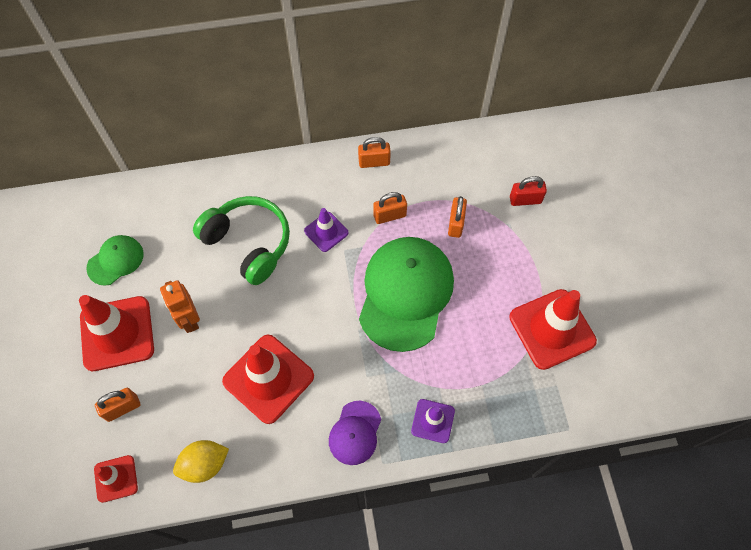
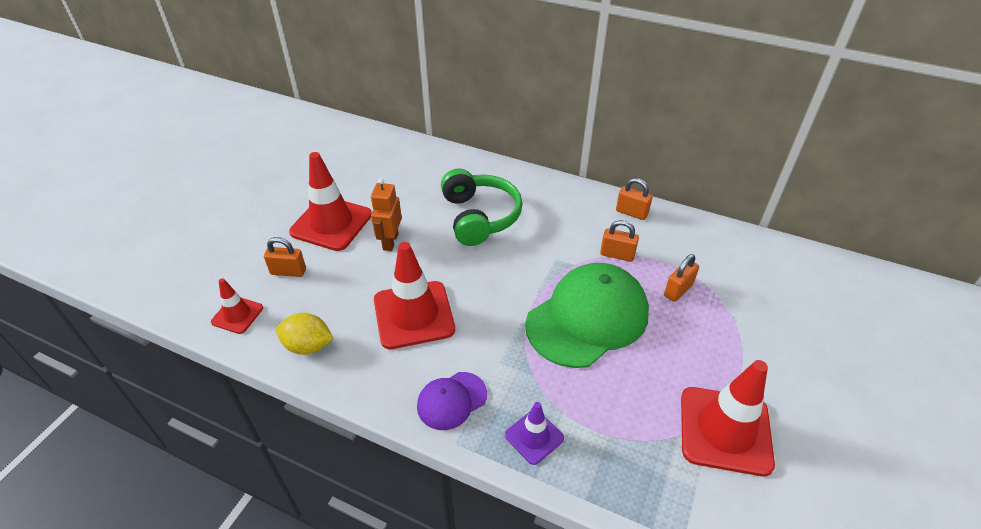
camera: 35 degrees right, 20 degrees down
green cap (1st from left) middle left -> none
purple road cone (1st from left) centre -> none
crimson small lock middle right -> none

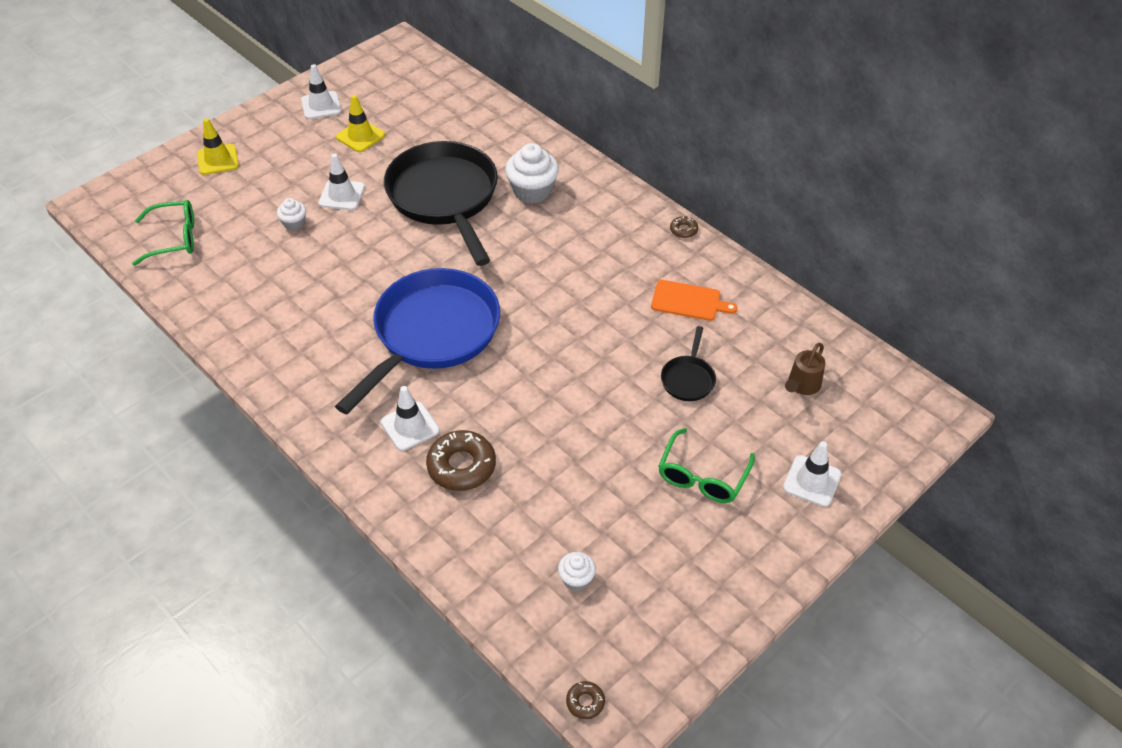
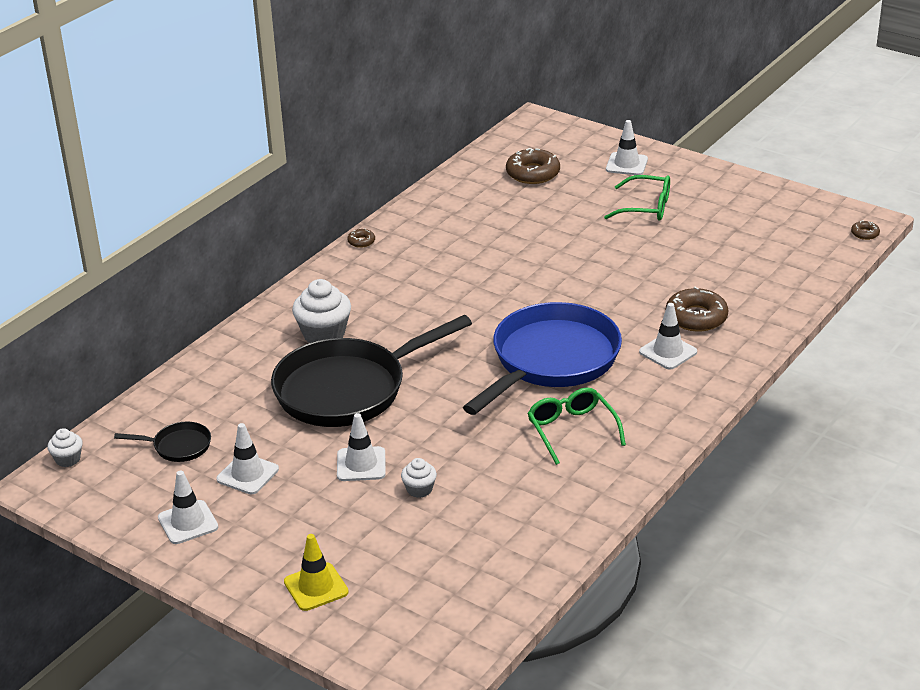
camera: 100 degrees left, 15 degrees down
green glasses (1st from left) top left -> green glasses (1st from left) centre, moved
cobalt skillet centre, 105 degrees clockwise
golden road cone (2nd from left) top left -> snow-white road cone (2nd from left) middle left
snow-white cupcake (3rd from left in the first image) bottom centre -> snow-white cupcake (1st from left) middle left, moved
orange-coloured bread board centre -> none
jet-black skillet (2nd from left in the first image) centre -> jet-black skillet (1st from left) middle left, moved
brown watering can middle right -> brown glazed donut (2nd from left) top centre

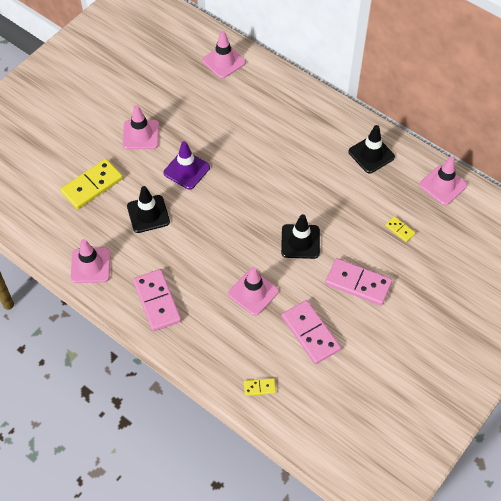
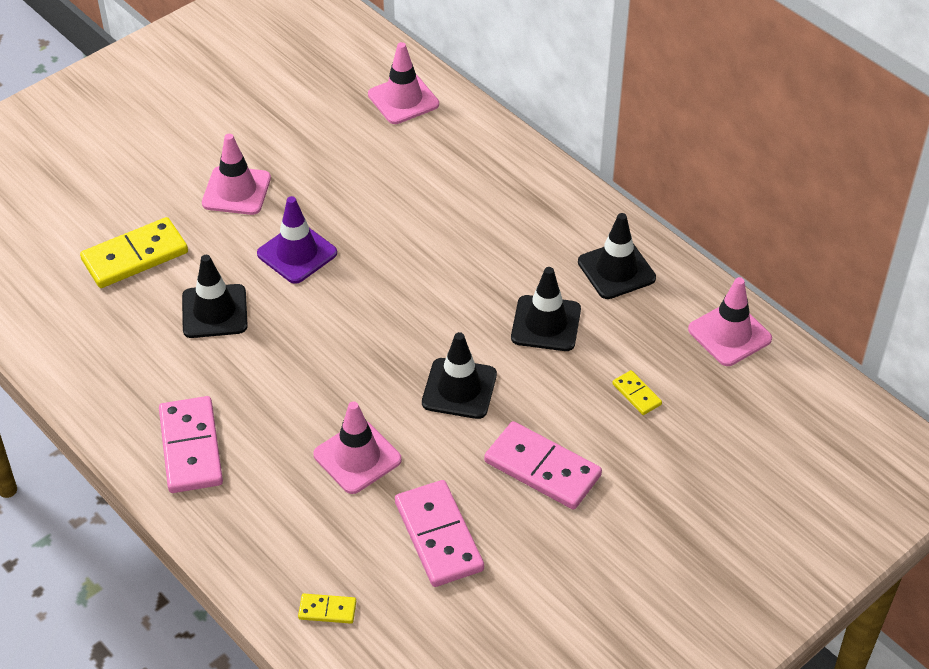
camera: 10 degrees right, 10 degrees down
pink road cone (1st from left) middle left -> none
none -> jet-black road cone (3rd from left) centre

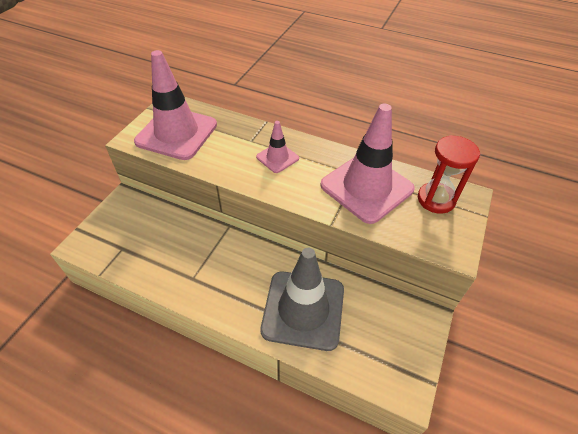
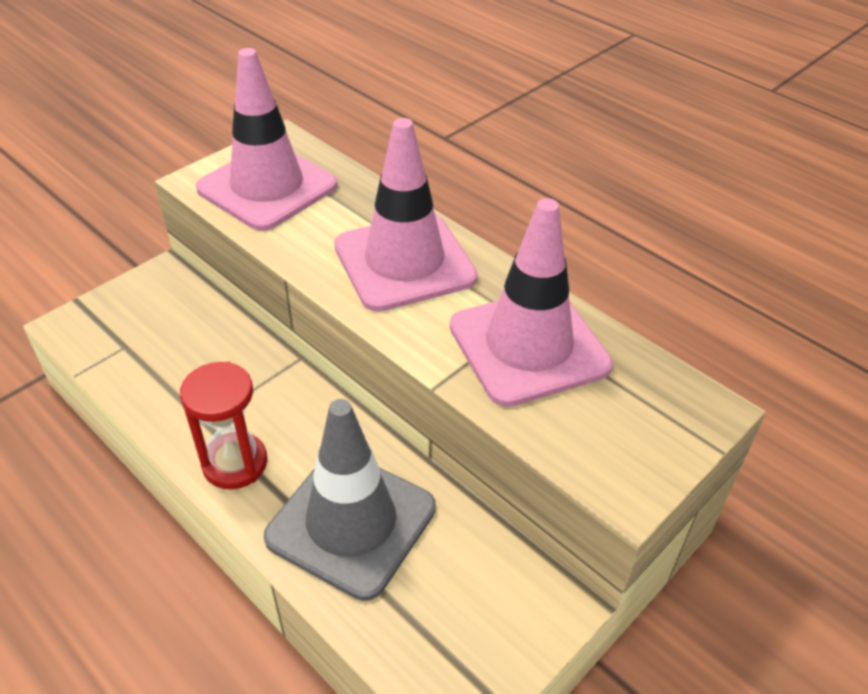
camera: 20 degrees right, 5 degrees down
pink road cone (2nd from left) centre -> pink road cone (2nd from left) top centre, x2.04
crimson sand timer middle right -> crimson sand timer middle left, moved

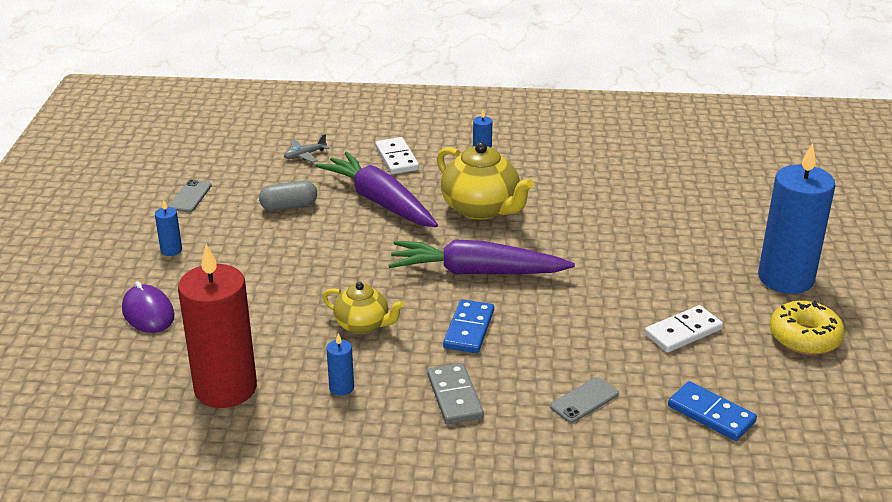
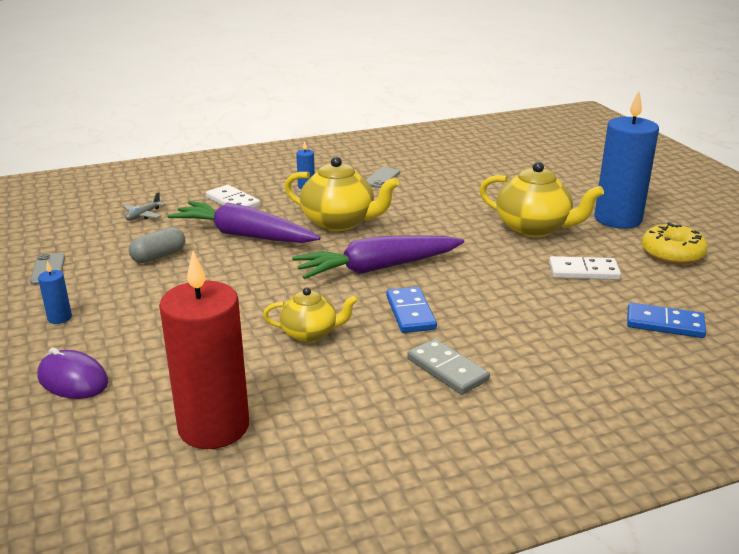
camera: 25 degrees left, 5 degrees down
cobalt wax candle (2nd from left) bottom centre -> none
gray phone (2nd from left) bottom centre -> gray phone (2nd from left) top centre, moved
snow-white domino piece (2nd from left) middle right, 60 degrees clockwise
none -> golden china teapot (3rd from left) middle right

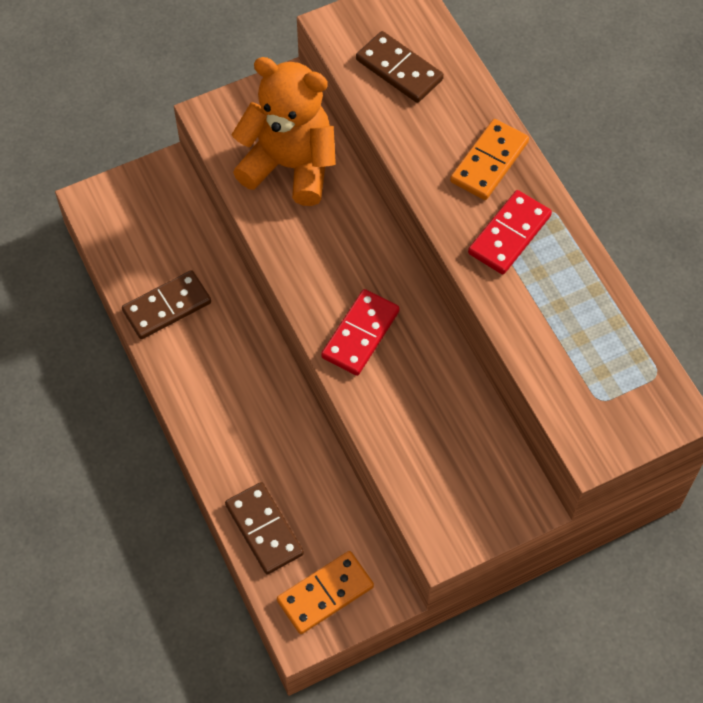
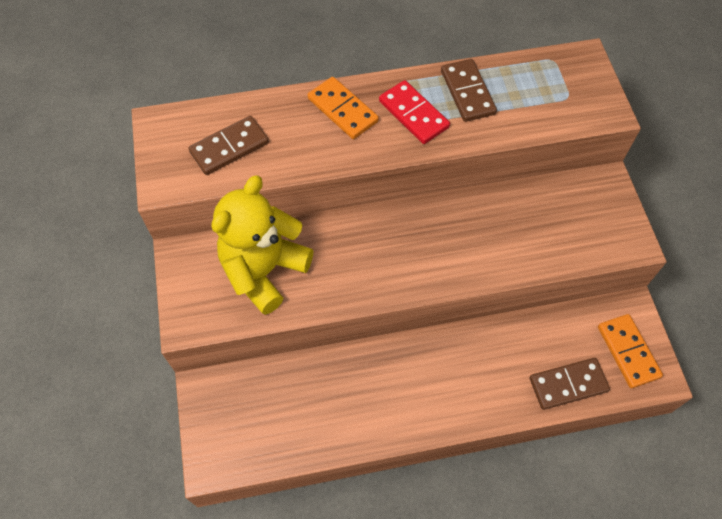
camera: 75 degrees left, 0 degrees up
brown domino piece (1st from left in the first image) middle left -> brown domino piece (2nd from left) top centre, moved
orange-coloured teddy bear top centre -> golden teddy bear centre
crimson domino piece (1st from left) centre -> none

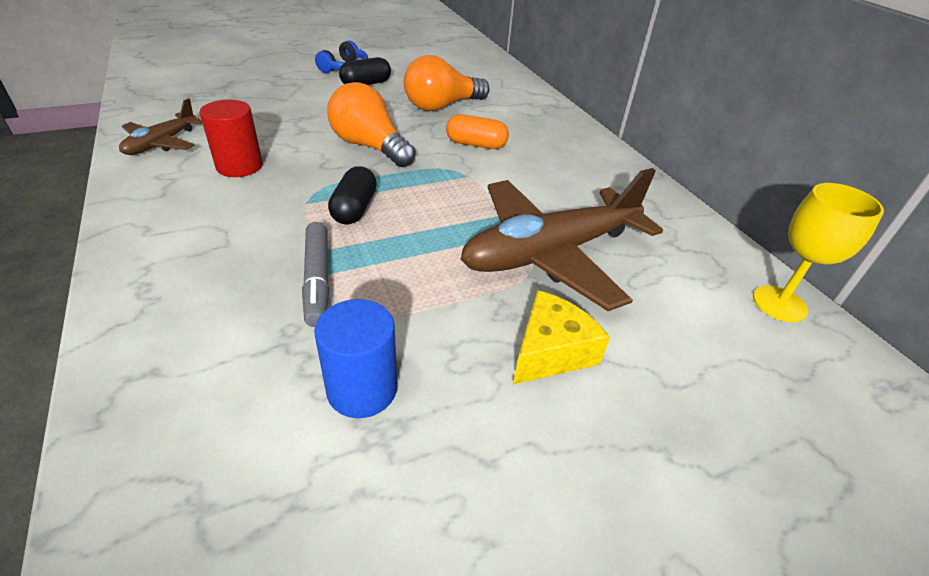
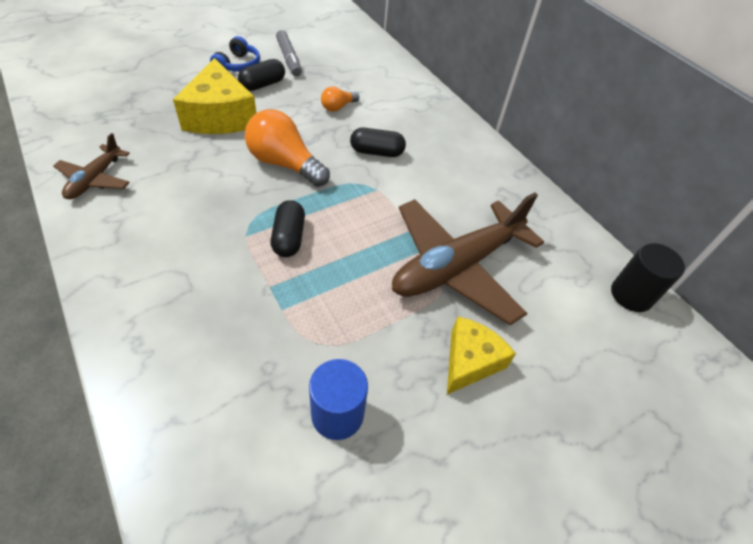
camera: 10 degrees left, 10 degrees up
crimson solid cylinder top left -> none
gray felt pen centre -> gray felt pen top centre, moved
orange-coloured light bulb (2nd from left) top centre, x0.52
orange-coloured pill top centre -> jet-black pill (3rd from left) top centre
golden wine glass middle right -> jet-black solid cylinder middle right
none -> golden piece of cheese (1st from left) top left

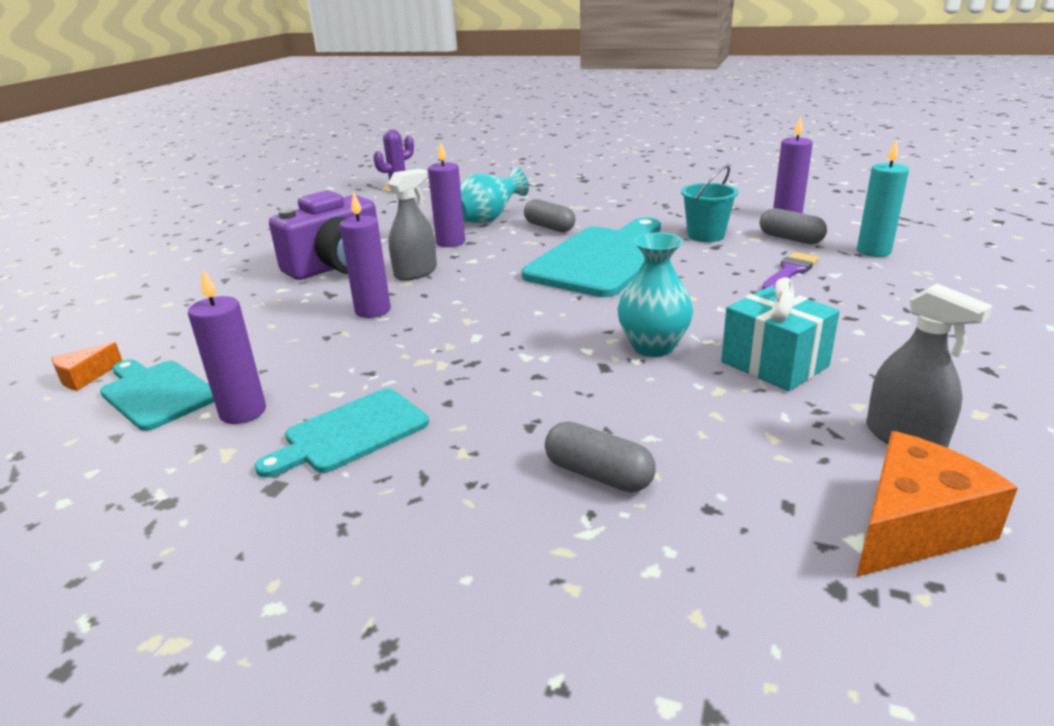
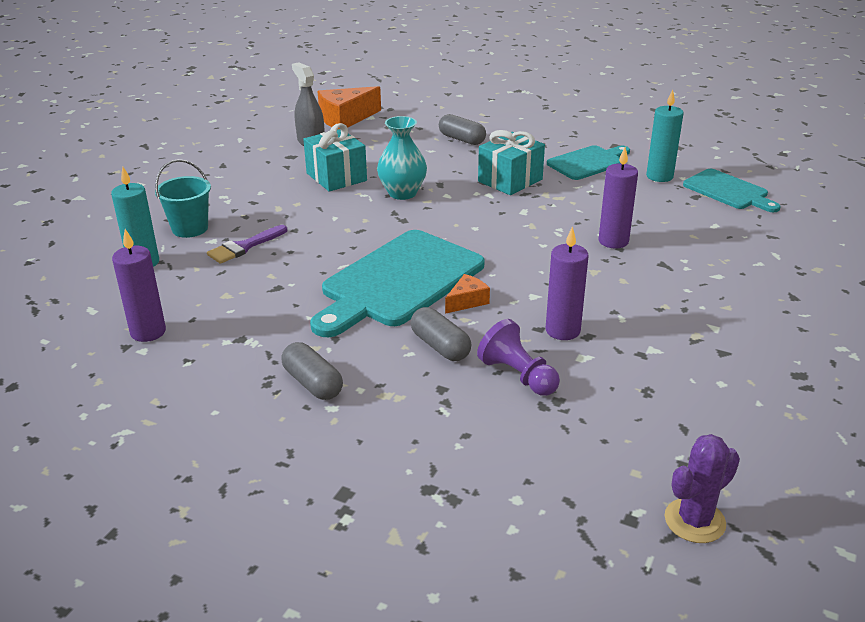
camera: 175 degrees left, 5 degrees up
orange-coloured piece of cheese (1st from left in the first image) middle left -> orange-coloured piece of cheese (2nd from left) centre, moved
purple wax candle (1st from left) middle left -> turquoise wax candle (2nd from left) top right
purple camera top left -> none
gray sprayer (1st from left) top centre -> none
turquoise flower vase (1st from left) top centre -> purple chess pawn centre
turquoise sand bucket top right -> turquoise sand bucket top left, moved
gray pill (3rd from left in the first image) top right -> gray pill (1st from left) centre, moved
none -> turquoise wrapped gift (2nd from left) top centre

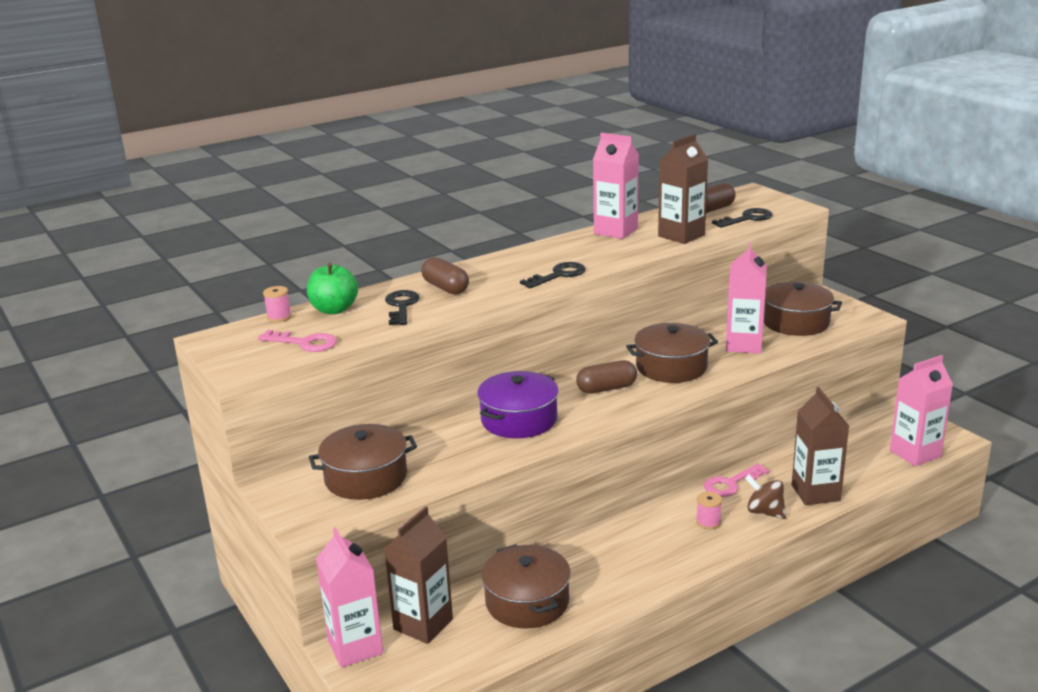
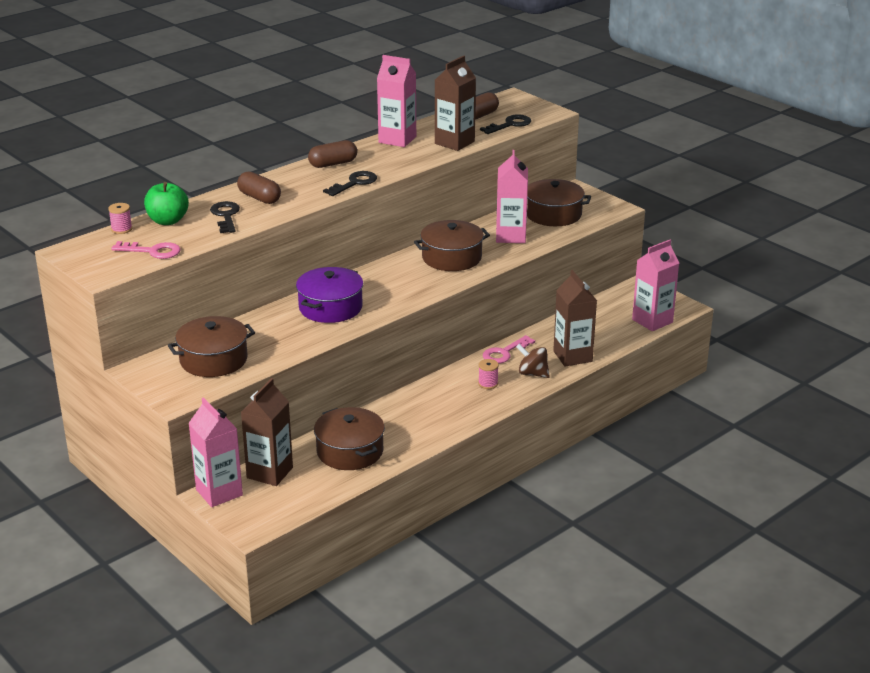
camera: 10 degrees left, 5 degrees up
brown pill (2nd from left) centre -> brown pill (2nd from left) top centre, moved

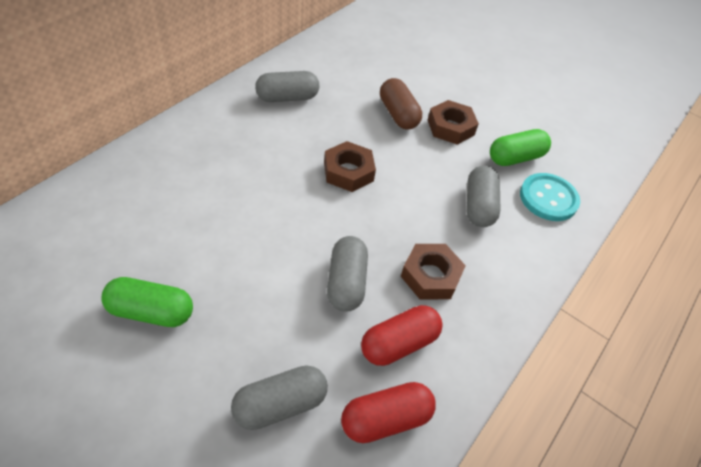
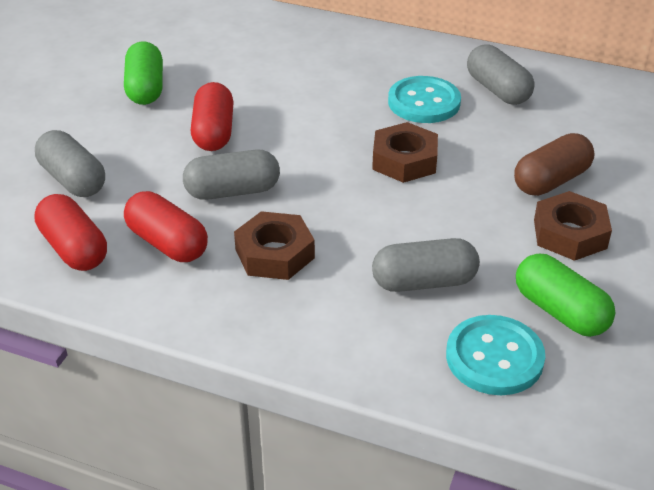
camera: 80 degrees right, 10 degrees down
none -> crimson pill (3rd from left) top left
none -> turquoise sewing button (1st from left) top centre

